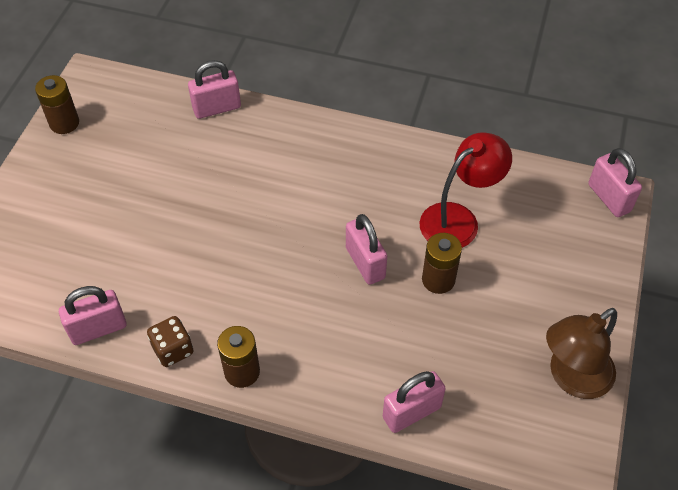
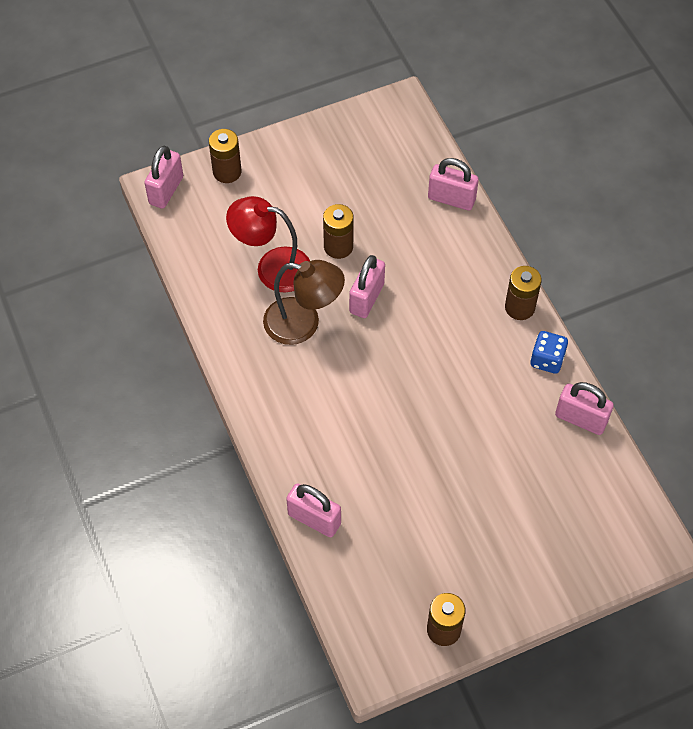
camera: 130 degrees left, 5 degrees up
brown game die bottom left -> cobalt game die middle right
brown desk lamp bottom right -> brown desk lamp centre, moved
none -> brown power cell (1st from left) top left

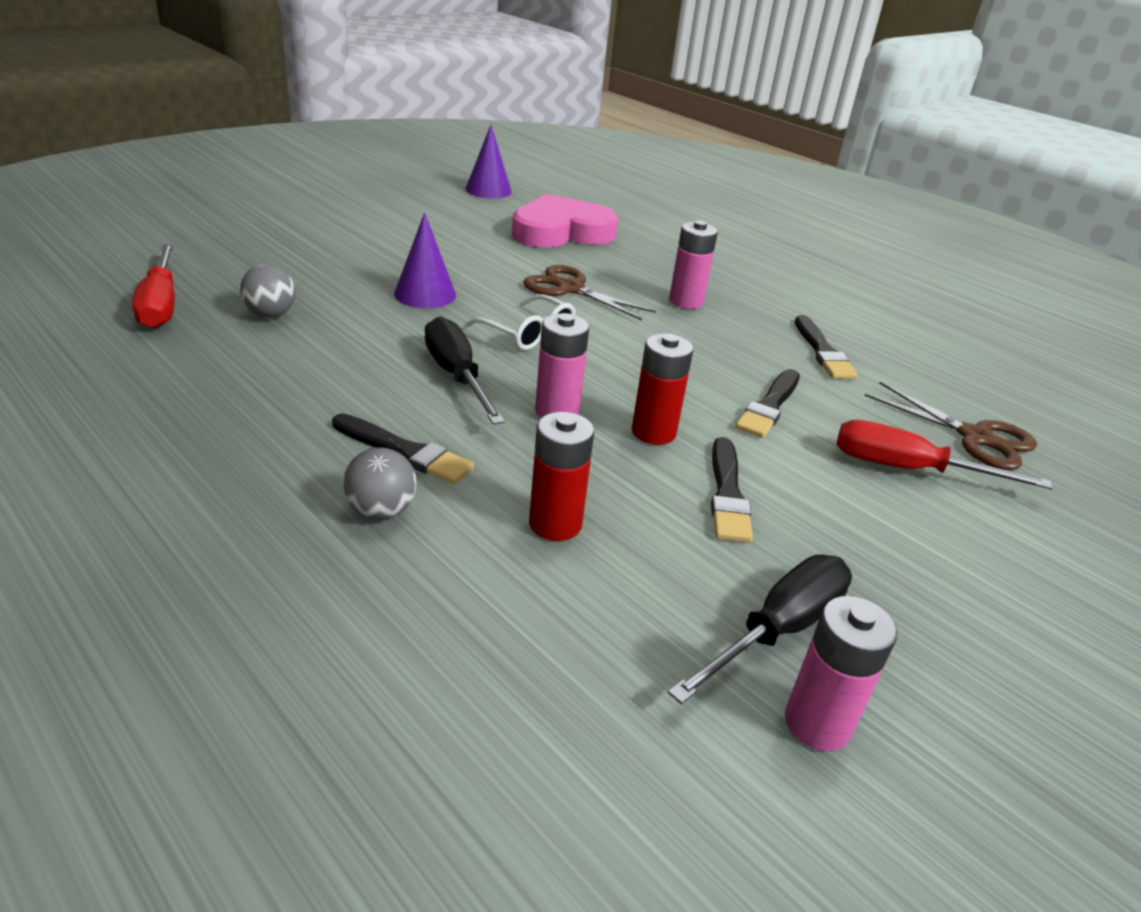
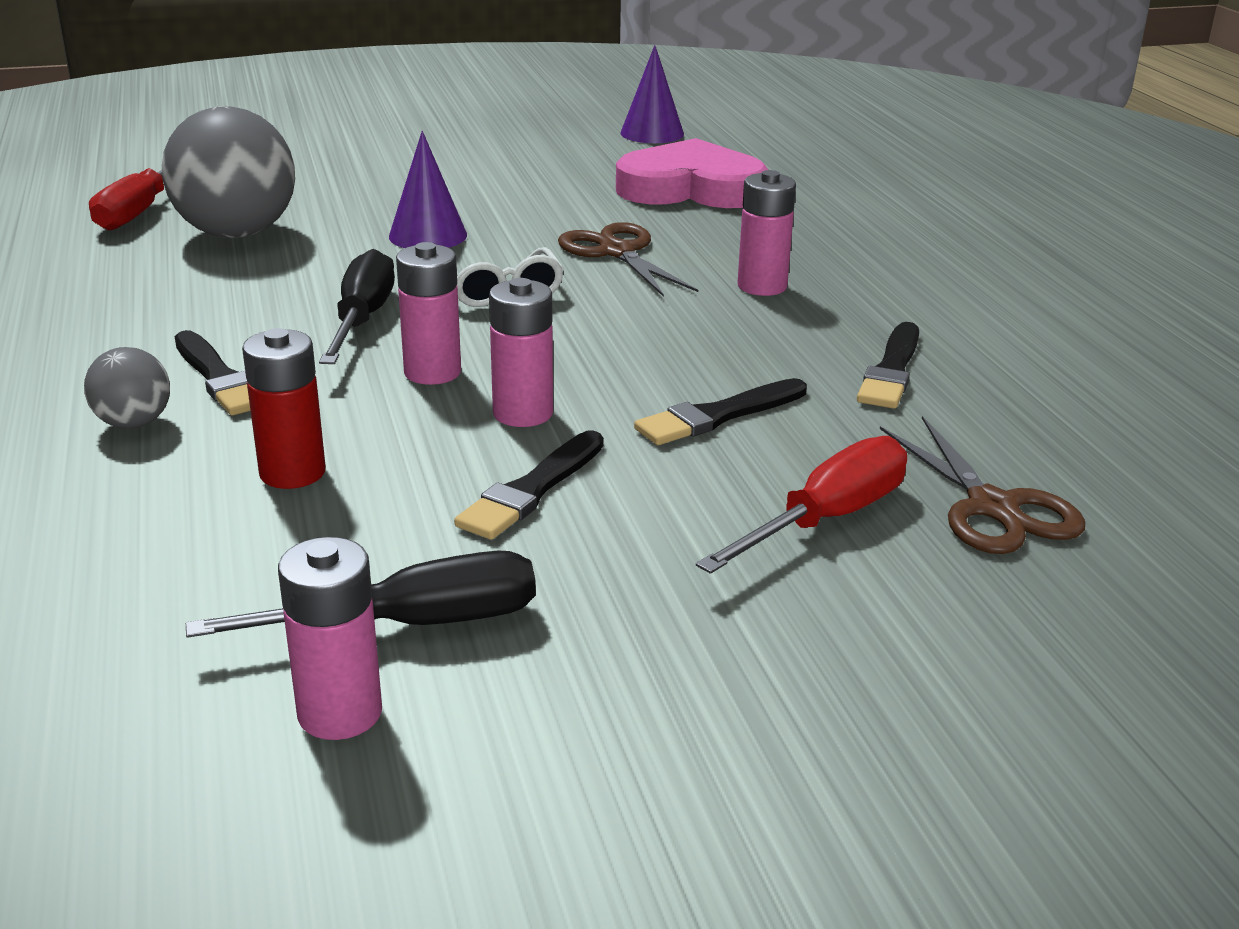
camera: 30 degrees right, 5 degrees down
gray play ball (1st from left in the first image) top left -> gray play ball (2nd from left) top left, x2.08
crimson power cell (2nd from left) centre -> pink power cell (3rd from left) centre
crimson hand screwdriver (2nd from left) middle right -> crimson hand screwdriver (2nd from left) centre, 90 degrees clockwise

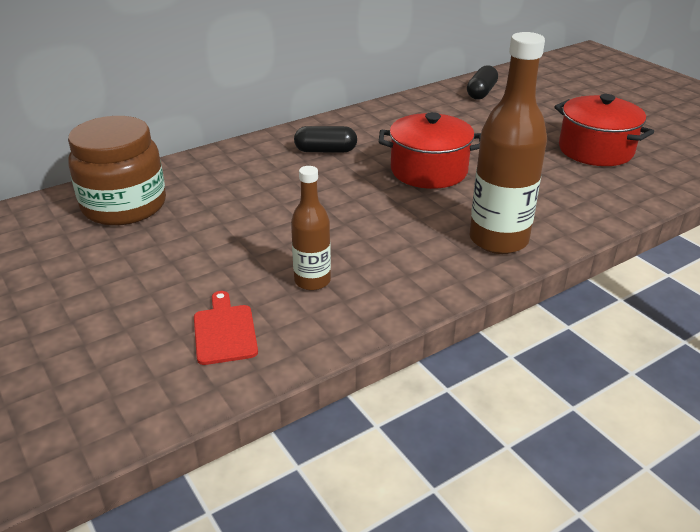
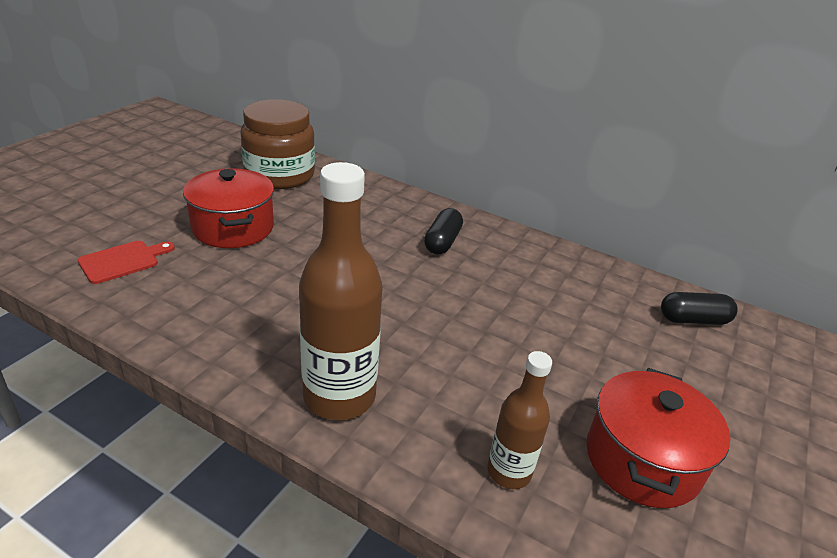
camera: 60 degrees right, 0 degrees up
brown flask (1st from left in the first image) centre -> brown flask (2nd from left) bottom centre, moved
jet-black pill (1st from left) top centre -> jet-black pill (1st from left) centre, 45 degrees clockwise
crimson cooking pot (1st from left) top centre -> crimson cooking pot (1st from left) middle left, moved

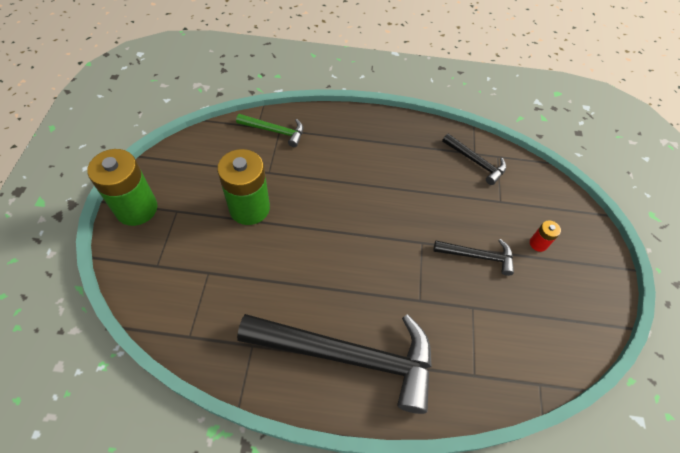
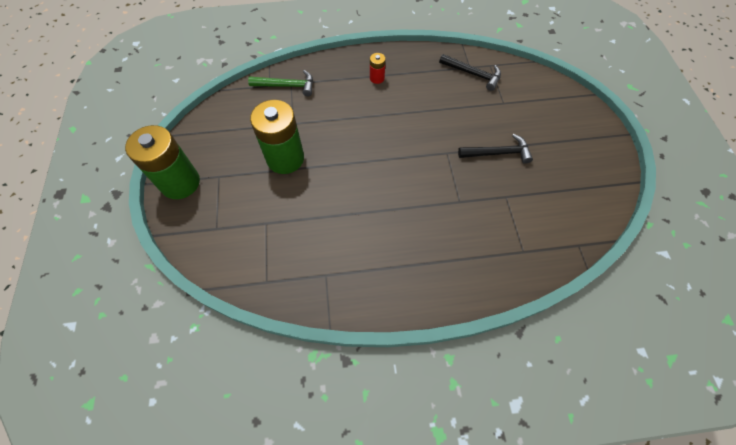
camera: 10 degrees left, 5 degrees up
jet-black carpenter's hammer (1st from left) bottom centre -> none
crimson power cell middle right -> crimson power cell top centre, moved

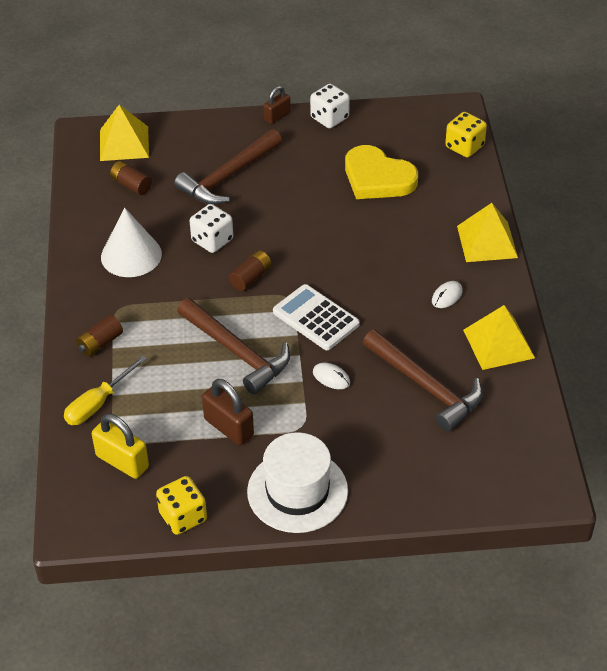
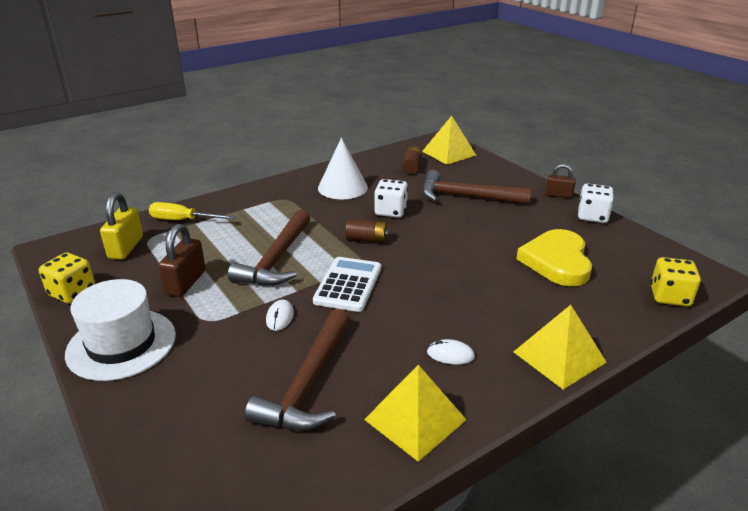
camera: 60 degrees right, 15 degrees down
brown power cell (1st from left) middle left -> none

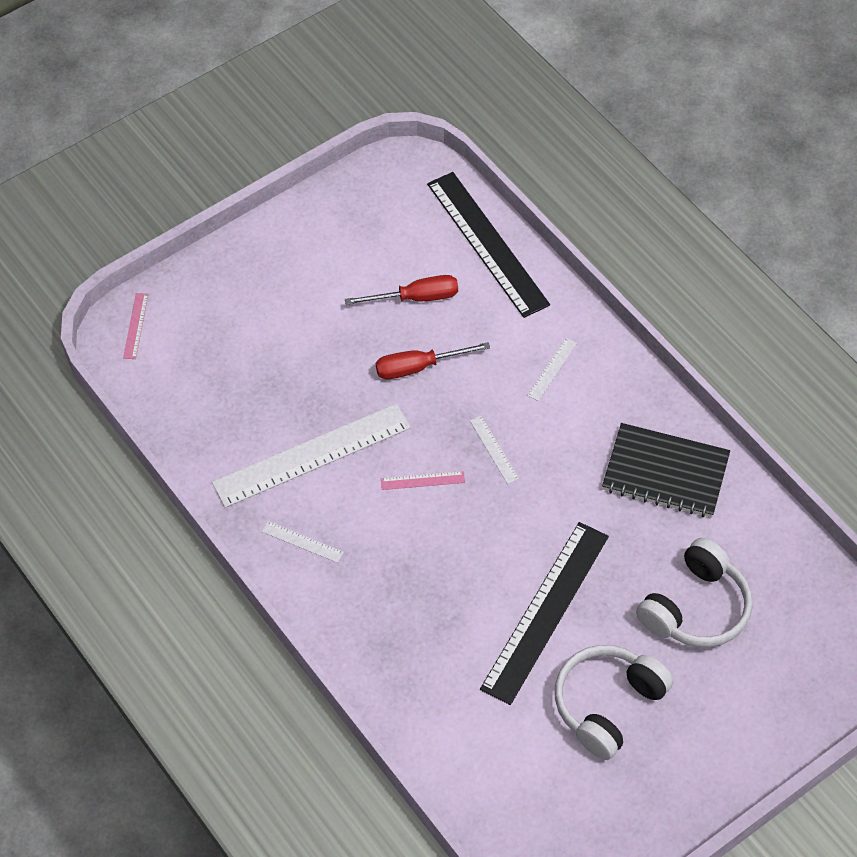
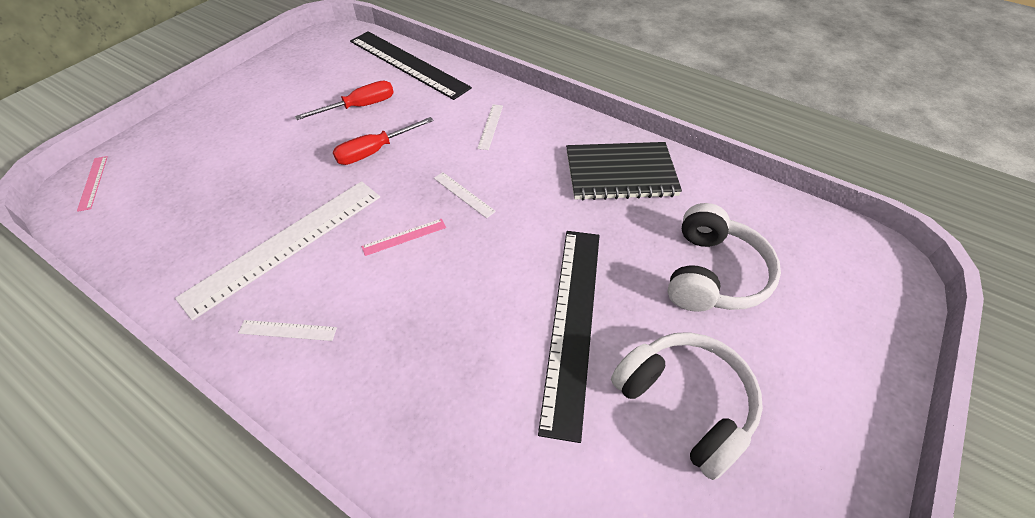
camera: 20 degrees left, 5 degrees down
snow-white headphones (1st from left) bottom right -> snow-white headphones (1st from left) bottom centre, 120 degrees clockwise

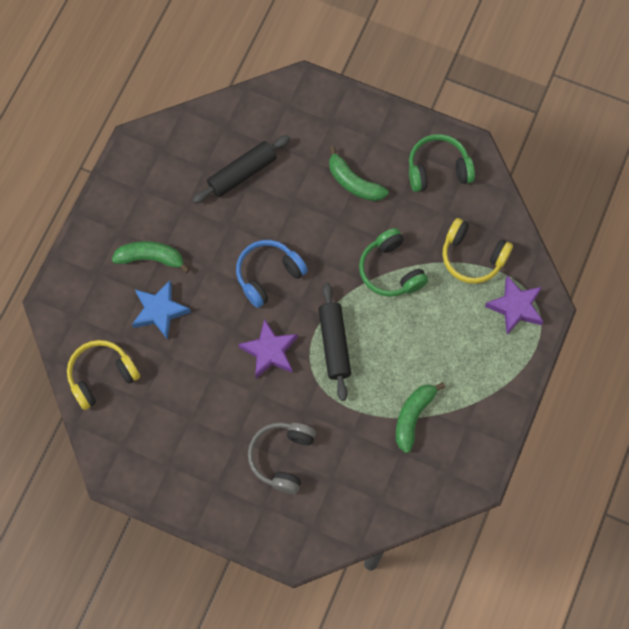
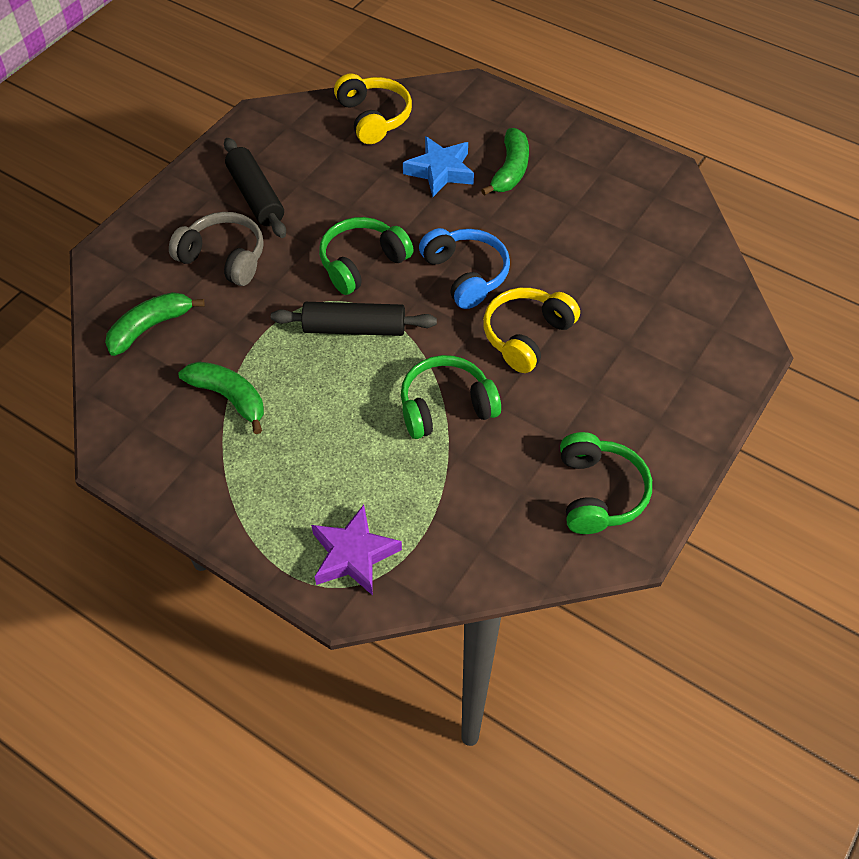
camera: 100 degrees right, 15 degrees down
jet-black dough roller (1st from left) top centre -> jet-black dough roller (1st from left) top left, moved
purple star shape (1st from left) centre -> green headphones (1st from left) top centre
green banana (2nd from left in the first image) top centre -> green banana (1st from left) middle left, moved
golden headphones (2nd from left) middle right -> golden headphones (2nd from left) centre, moved

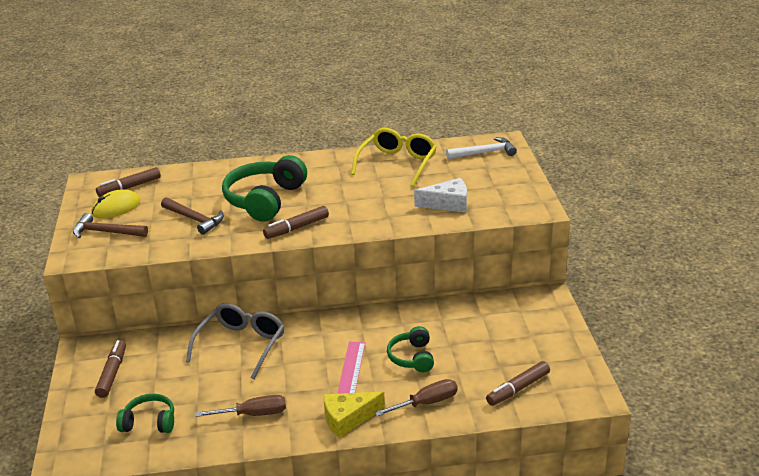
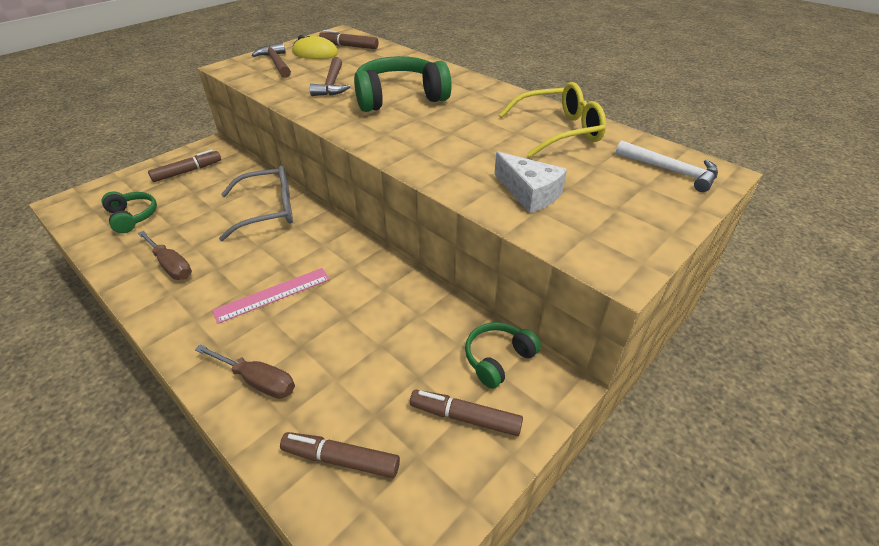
camera: 50 degrees right, 10 degrees up
brown felt pen (3rd from left in the first image) centre -> brown felt pen (4th from left) bottom centre, moved
golden piece of cheese bottom centre -> none
green headphones (3rd from left) bottom centre -> green headphones (3rd from left) centre, moved

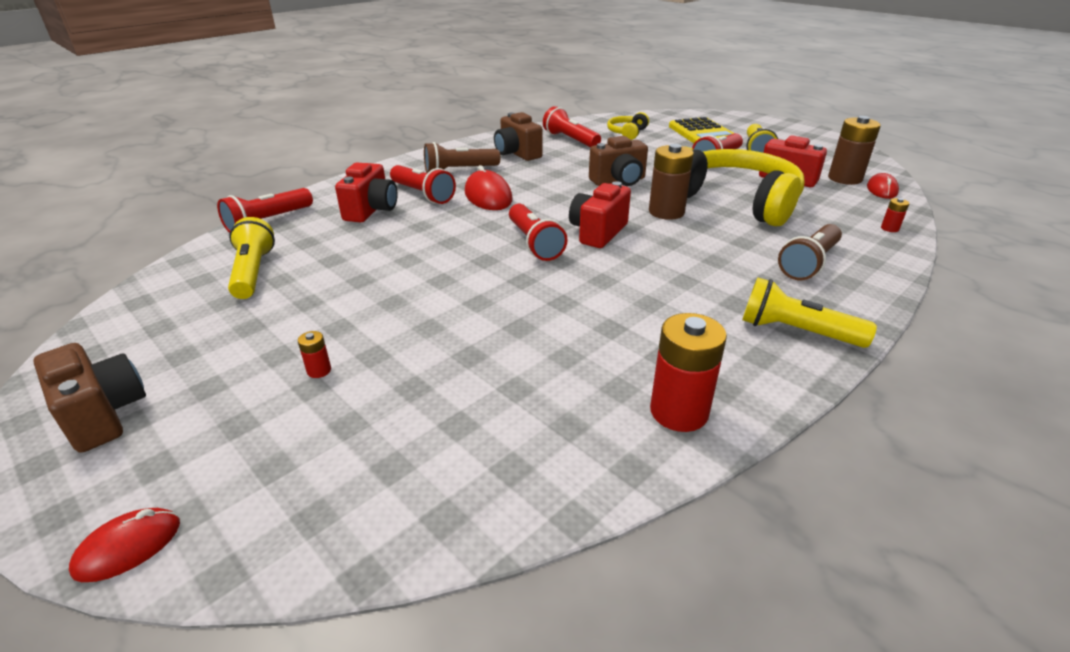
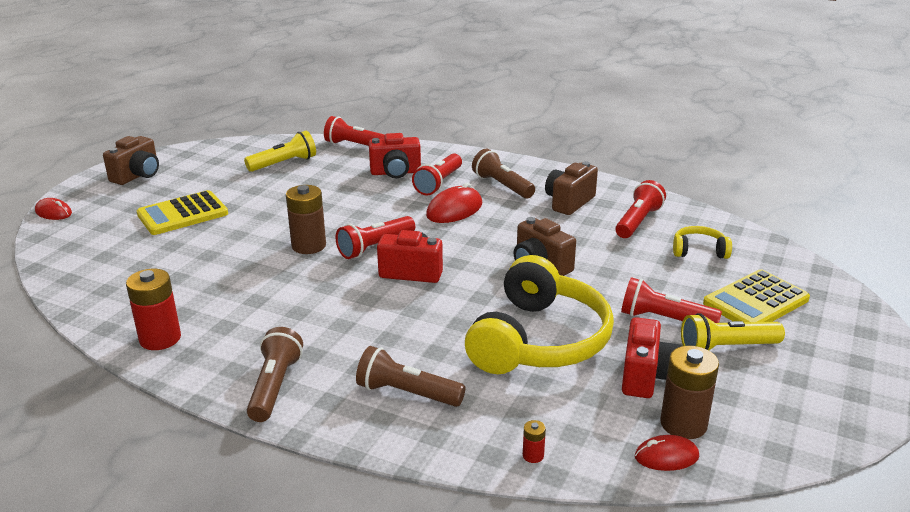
camera: 70 degrees right, 5 degrees down
crimson power cell (1st from left) middle left -> golden adding machine (1st from left) middle left
brown power cell (1st from left) top centre -> brown power cell (1st from left) centre, moved
golden torch (3rd from left) middle right -> brown torch (1st from left) bottom left

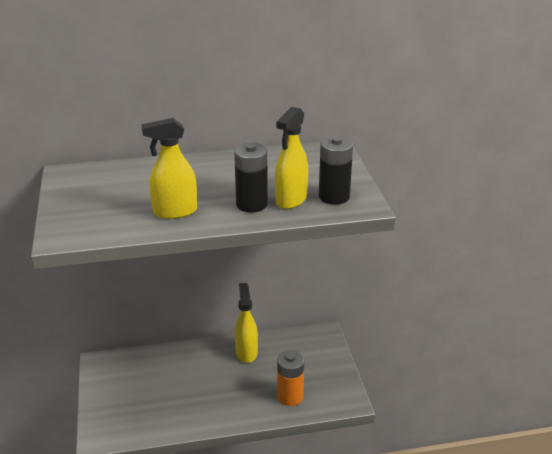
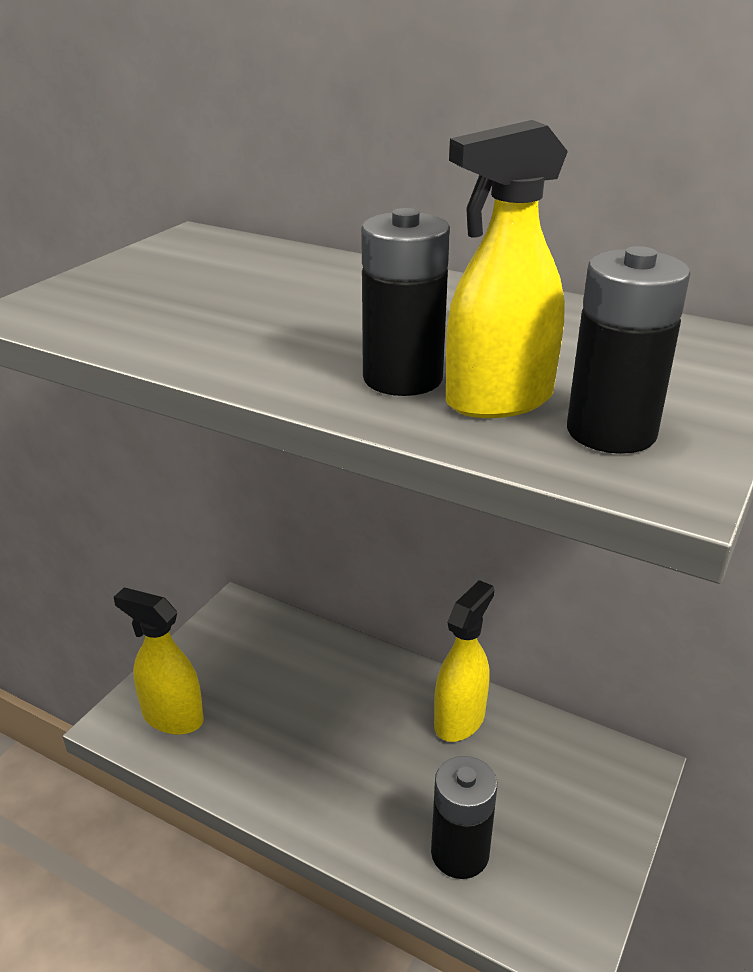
camera: 40 degrees right, 0 degrees up
golden sprayer (1st from left) middle left -> golden sprayer (1st from left) bottom left, moved
orange-coloured power cell bottom centre -> jet-black power cell (2nd from left) bottom centre

